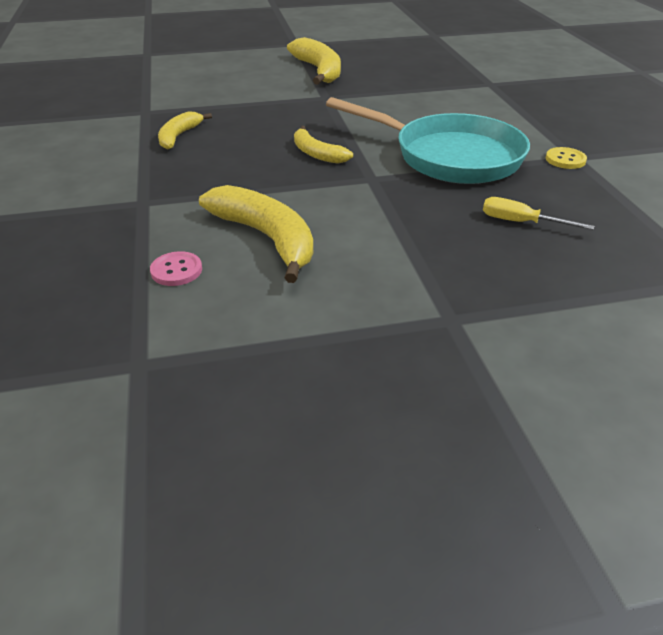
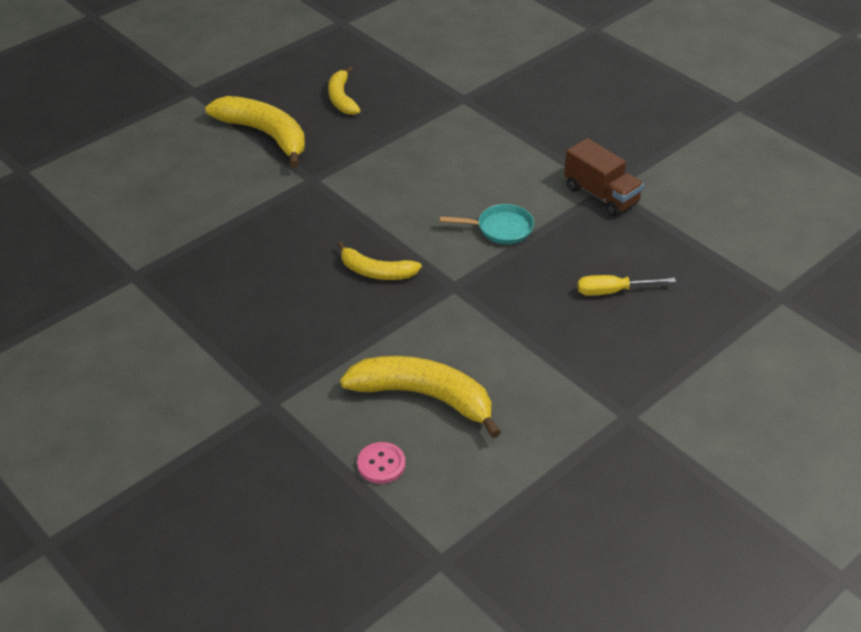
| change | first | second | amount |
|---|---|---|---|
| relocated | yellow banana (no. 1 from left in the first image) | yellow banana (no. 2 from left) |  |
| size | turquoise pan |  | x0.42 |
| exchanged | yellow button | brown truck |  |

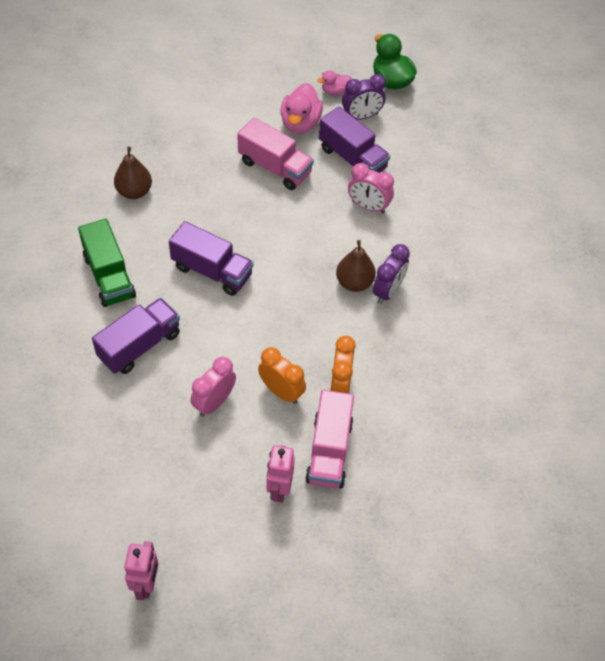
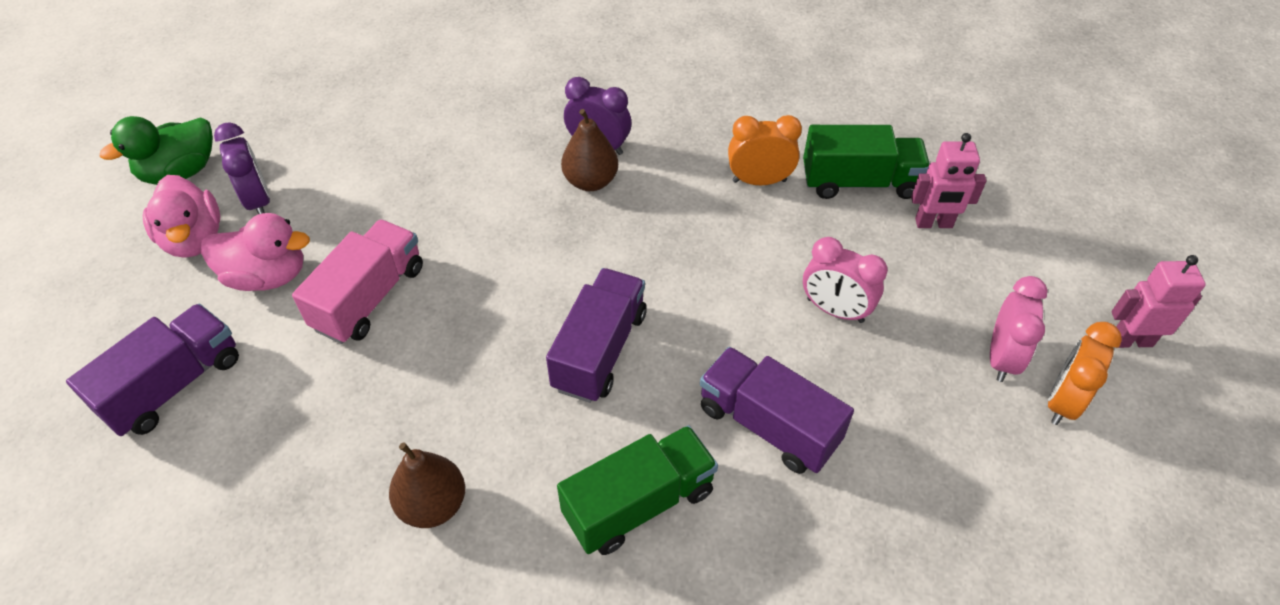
| change | first | second | amount |
|---|---|---|---|
| relocated | purple truck (no. 3 from left in the first image) | purple truck (no. 1 from left) |  |
| size | pink duck (no. 2 from left in the first image) | pink duck (no. 1 from left) | x1.76 |
| colour | pink truck (no. 2 from left) | green truck (no. 2 from left) |  |
| relocated | pink clock (no. 2 from left) |  |  |
| relocated | orange clock (no. 1 from left in the first image) | orange clock (no. 2 from left) |  |

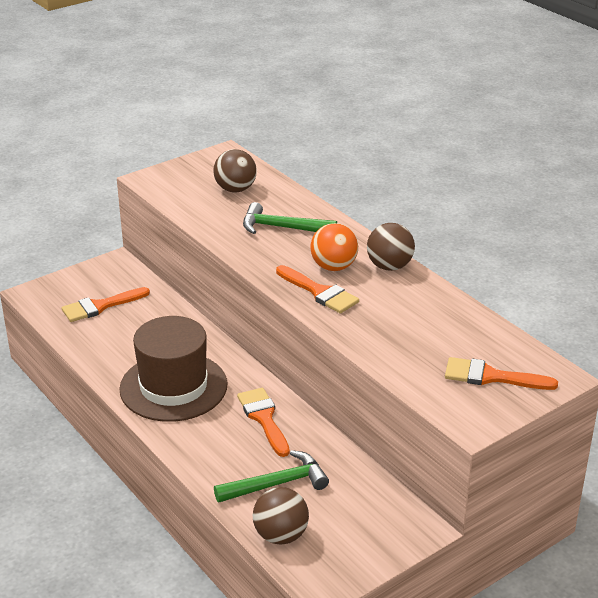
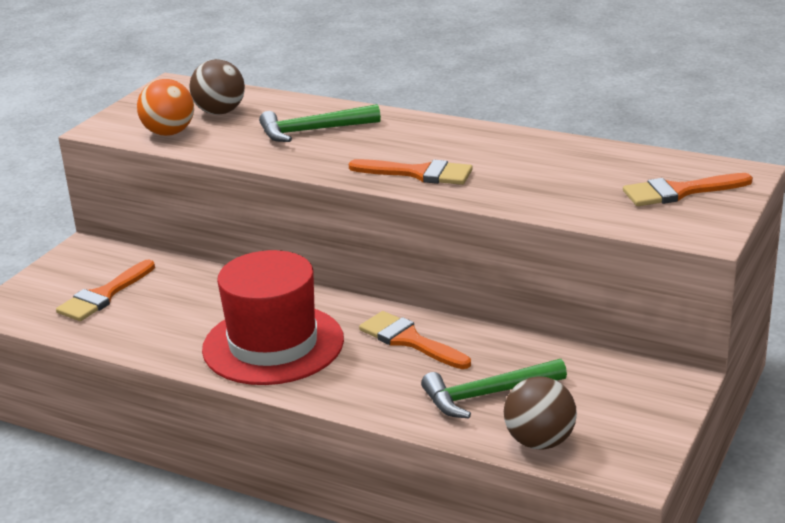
| change | first | second | amount |
|---|---|---|---|
| relocated | orange ball |  |  |
| colour | brown hat | red hat |  |
| spun | green hammer (no. 1 from left in the first image) | green hammer (no. 2 from left) | 150 degrees counterclockwise |
| missing | brown ball (no. 3 from left) |  |  |

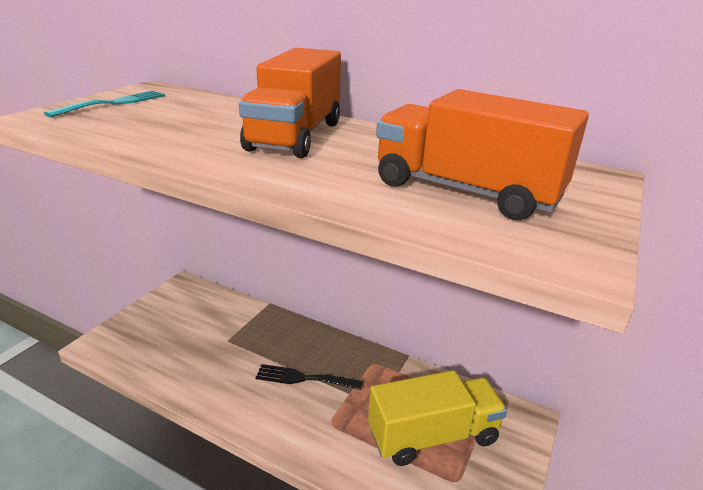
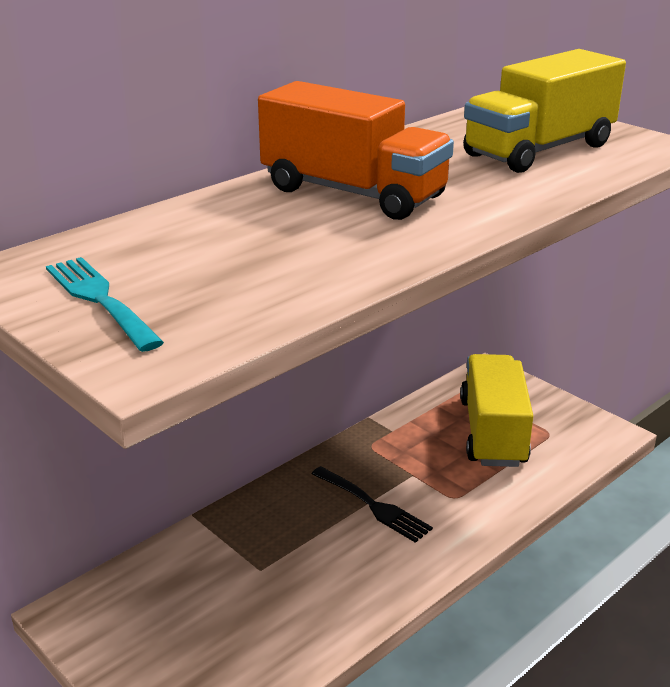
| change | first | second | amount |
|---|---|---|---|
| spun | black fork |  | 75 degrees counterclockwise |
| colour | orange truck (no. 2 from left) | yellow truck (no. 2 from left) |  |

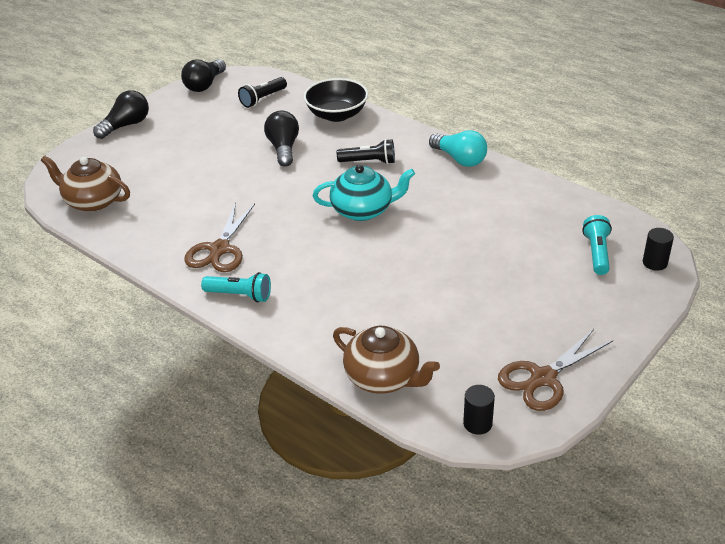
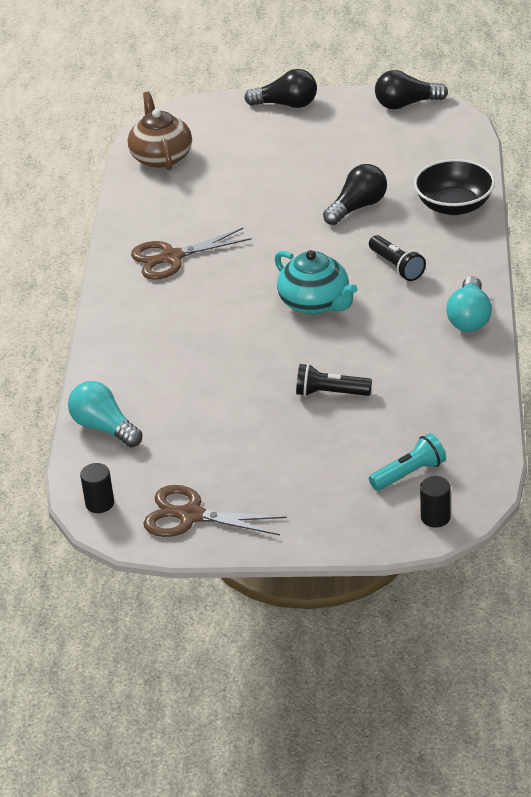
| change | first | second | amount |
|---|---|---|---|
| exchanged | brown teapot (no. 2 from left) | turquoise light bulb (no. 1 from left) |  |
| relocated | black flashlight (no. 1 from left) |  |  |
| missing | turquoise flashlight (no. 1 from left) |  |  |

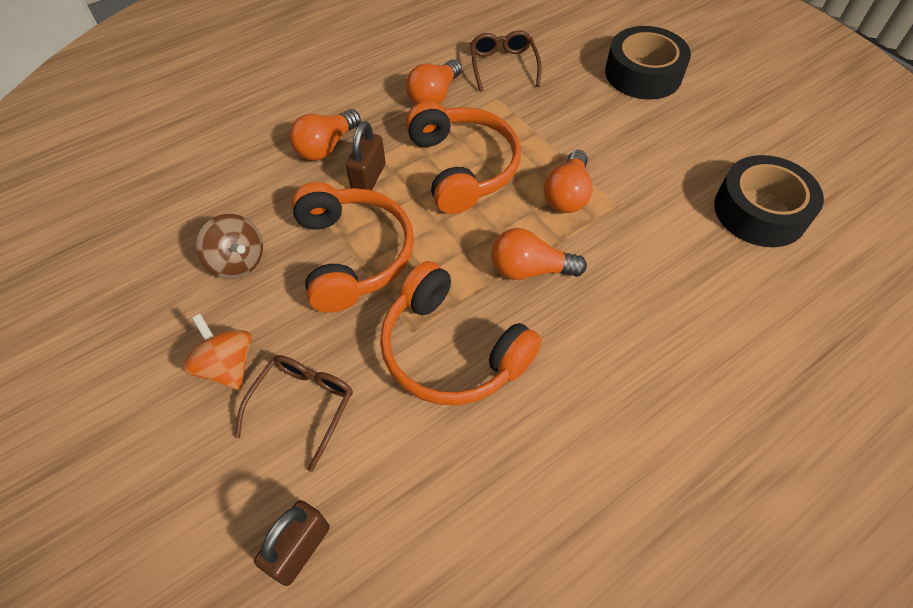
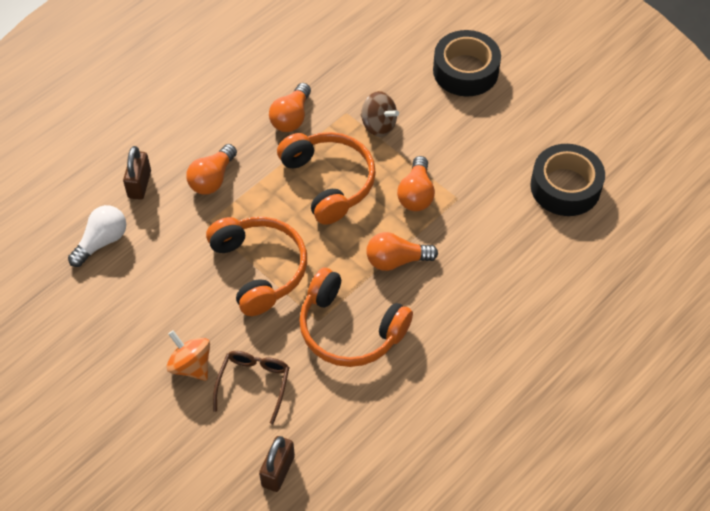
| change | first | second | amount |
|---|---|---|---|
| appeared |  | white light bulb |  |
| relocated | brown padlock (no. 2 from left in the first image) | brown padlock (no. 1 from left) |  |
| relocated | brown spinning top |  |  |
| missing | brown glasses (no. 2 from left) |  |  |

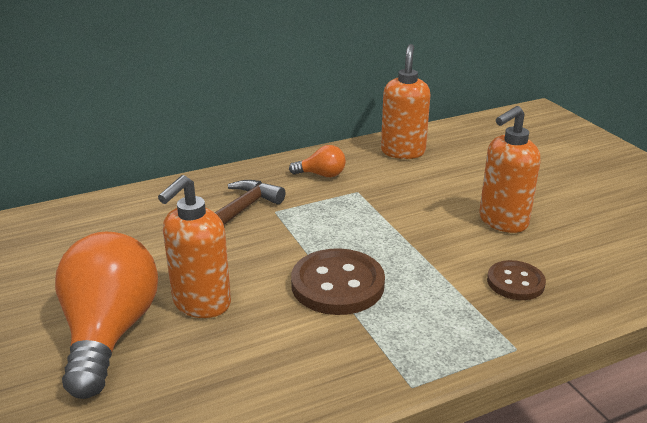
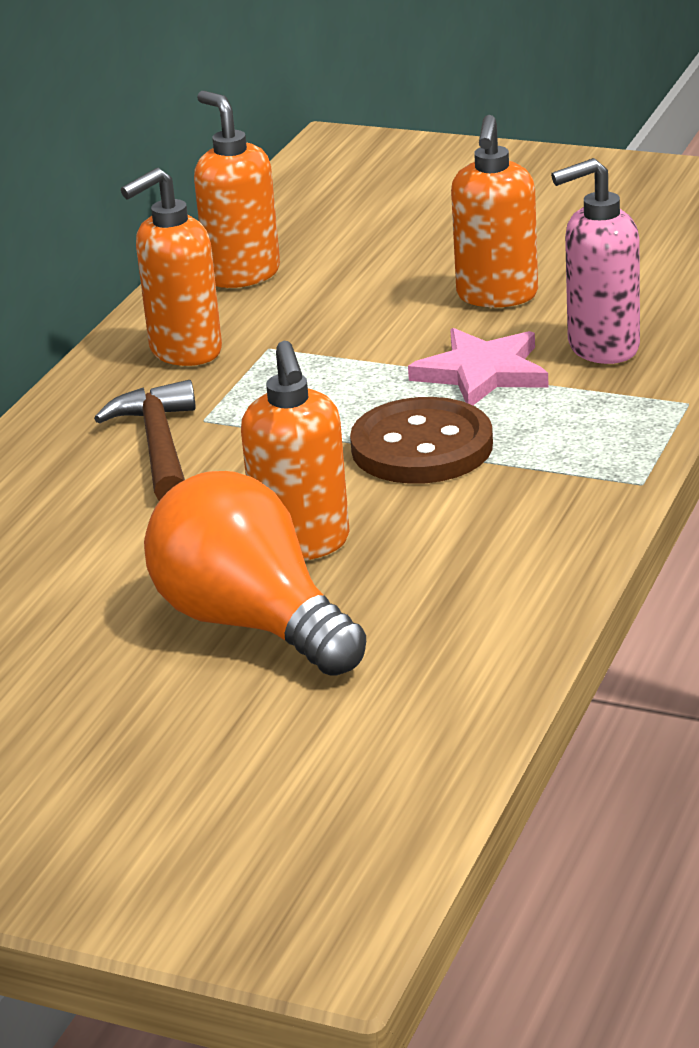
| change | first | second | amount |
|---|---|---|---|
| exchanged | orange light bulb (no. 2 from left) | orange soap dispenser (no. 1 from left) |  |
| appeared |  | pink star |  |
| exchanged | brown button (no. 2 from left) | pink soap dispenser |  |

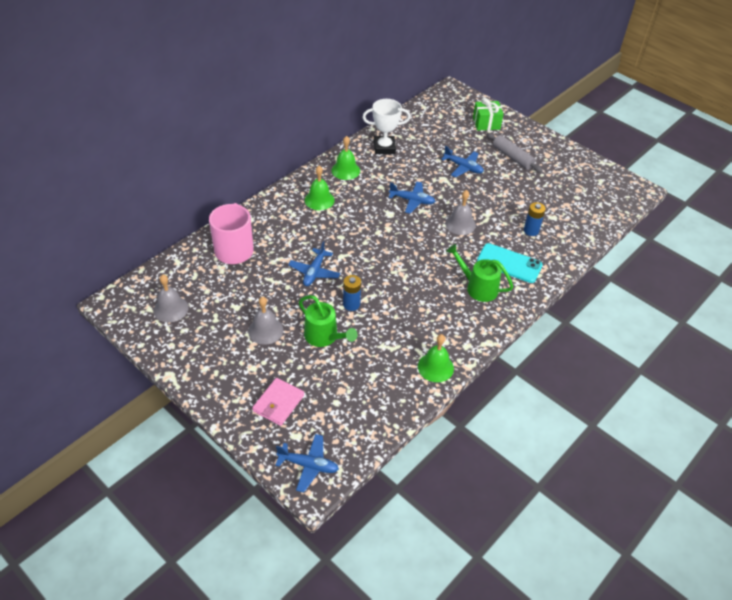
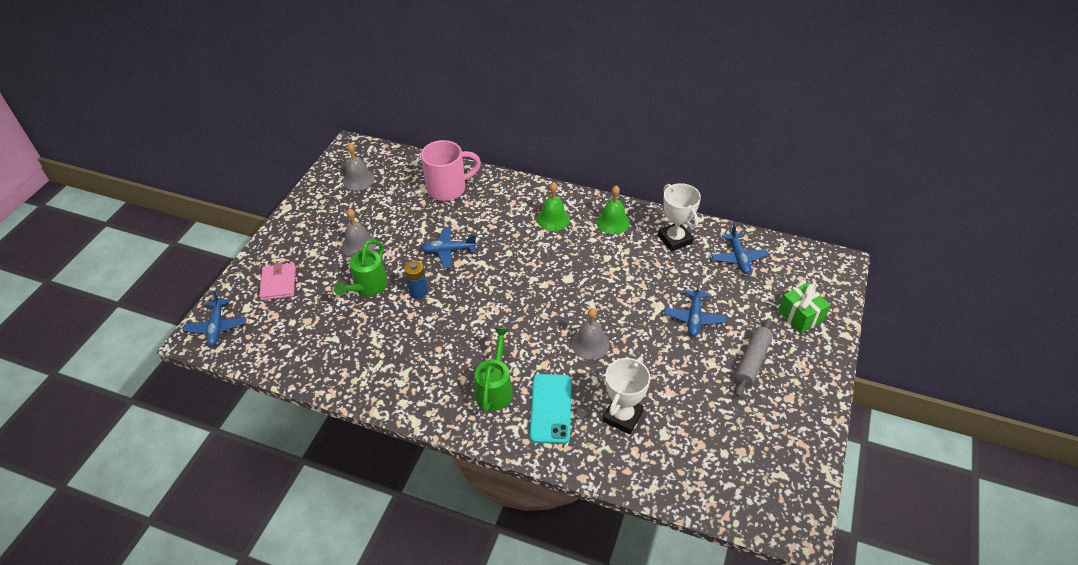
| change | first | second | amount |
|---|---|---|---|
| spun | pink wallet |  | 75 degrees clockwise |
| exchanged | blue battery (no. 2 from left) | white trophy (no. 1 from left) |  |
| relocated | blue plane (no. 3 from left in the first image) | blue plane (no. 4 from left) |  |
| missing | green bell (no. 3 from left) |  |  |

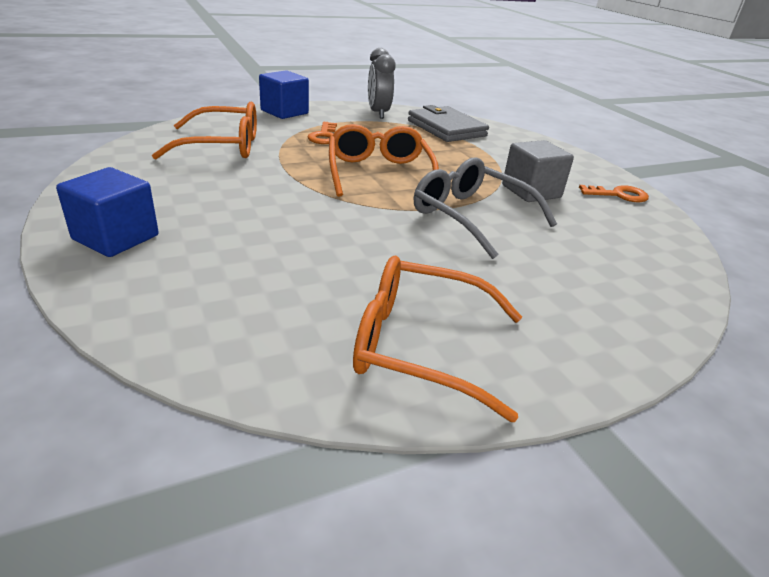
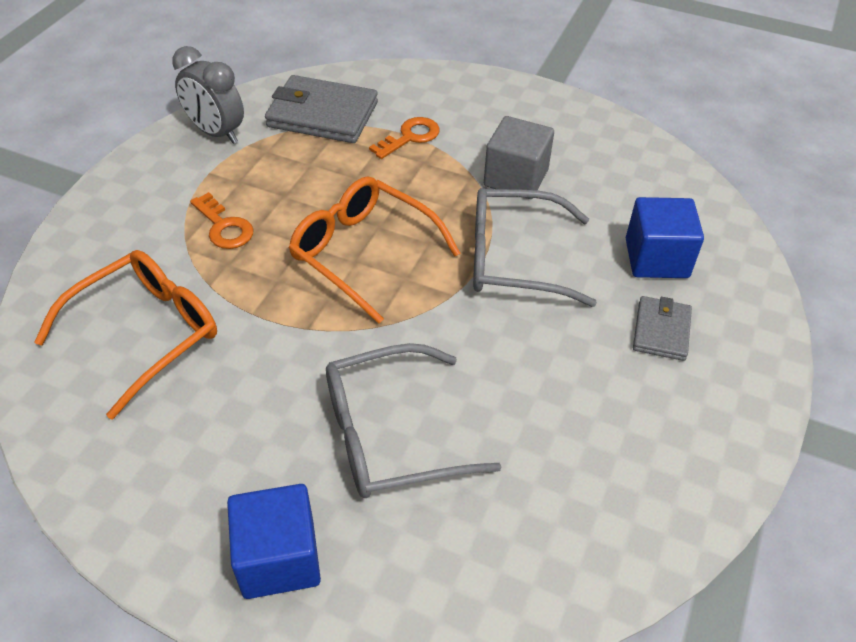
| change | first | second | amount |
|---|---|---|---|
| appeared |  | grey glasses (no. 1 from left) |  |
| relocated | orange key (no. 2 from left) |  |  |
| relocated | blue cube (no. 2 from left) |  |  |
| appeared |  | grey wallet (no. 2 from left) |  |
| missing | orange glasses (no. 3 from left) |  |  |

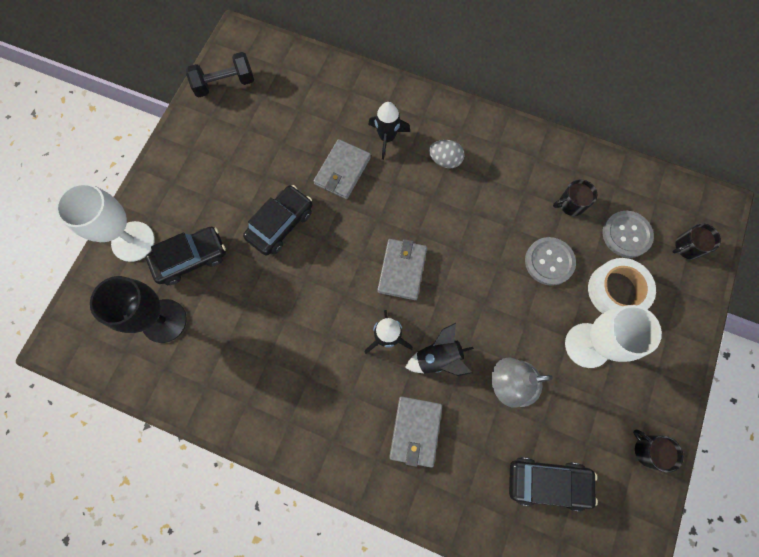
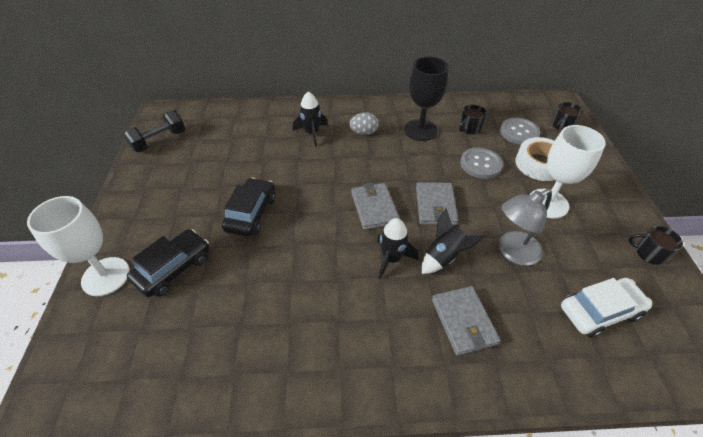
| change | first | second | amount |
|---|---|---|---|
| relocated | black goblet |  |  |
| relocated | grey wallet (no. 1 from left in the first image) | grey wallet (no. 2 from left) |  |
| colour | black car (no. 3 from left) | white car |  |

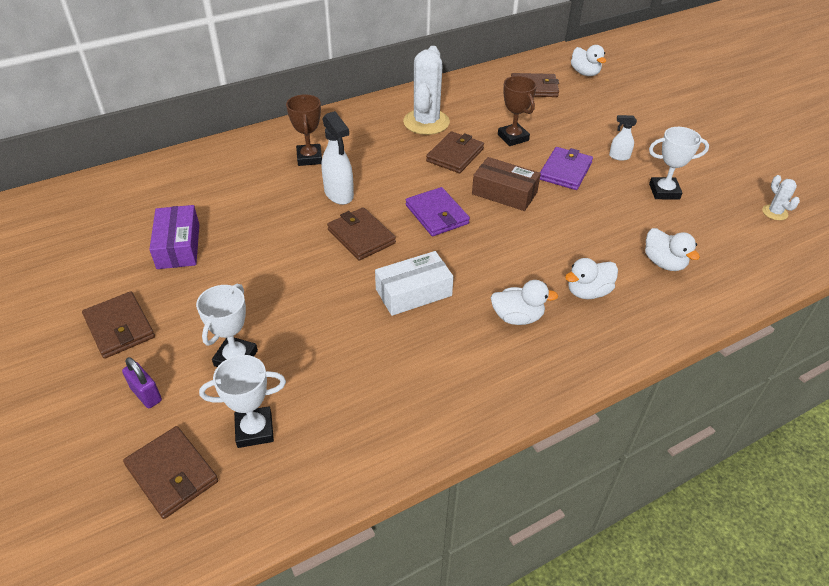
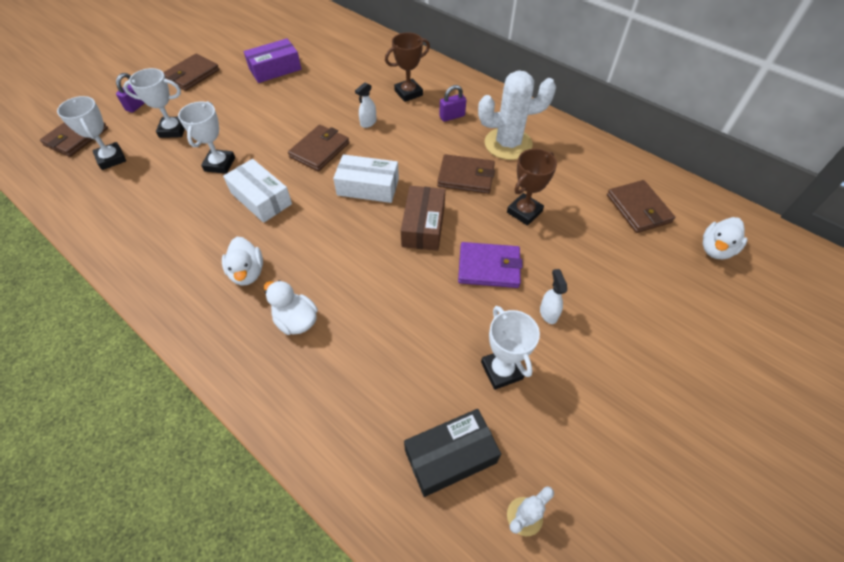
| change | first | second | amount |
|---|---|---|---|
| appeared |  | white trophy (no. 3 from left) |  |
| exchanged | purple wallet (no. 1 from left) | white box (no. 2 from left) |  |
| size | white spray bottle (no. 1 from left) |  | x0.55 |
| appeared |  | black box |  |
| appeared |  | purple padlock (no. 2 from left) |  |
| missing | white duck (no. 4 from left) |  |  |

